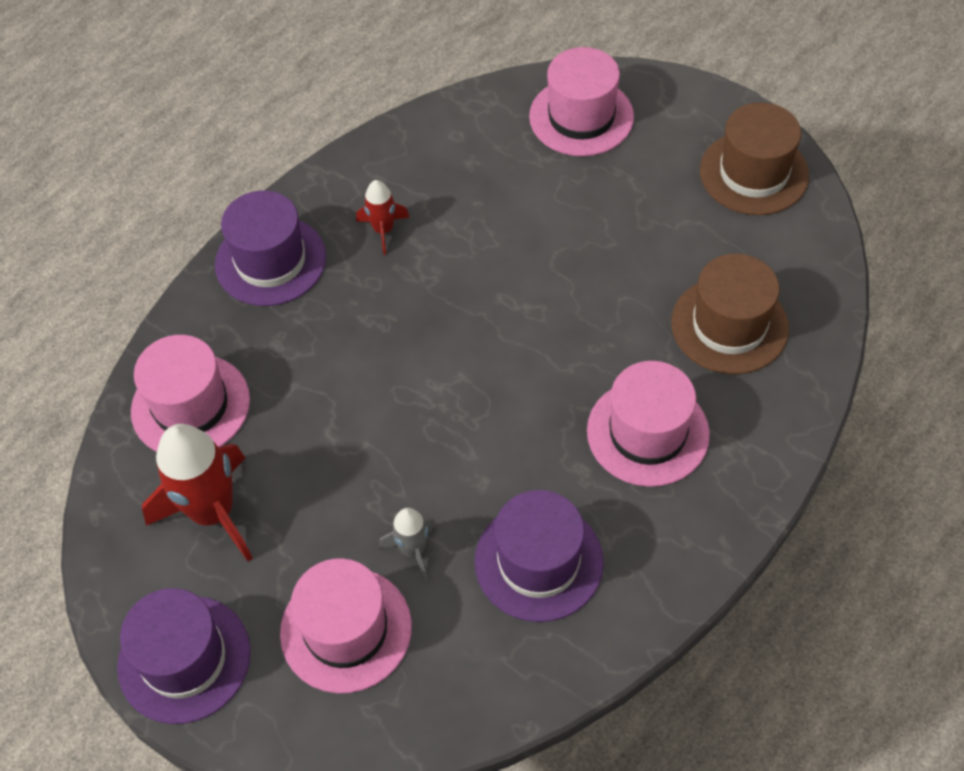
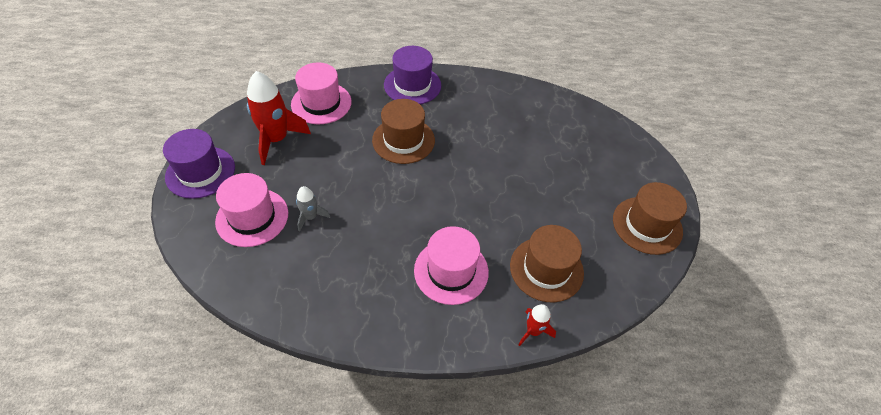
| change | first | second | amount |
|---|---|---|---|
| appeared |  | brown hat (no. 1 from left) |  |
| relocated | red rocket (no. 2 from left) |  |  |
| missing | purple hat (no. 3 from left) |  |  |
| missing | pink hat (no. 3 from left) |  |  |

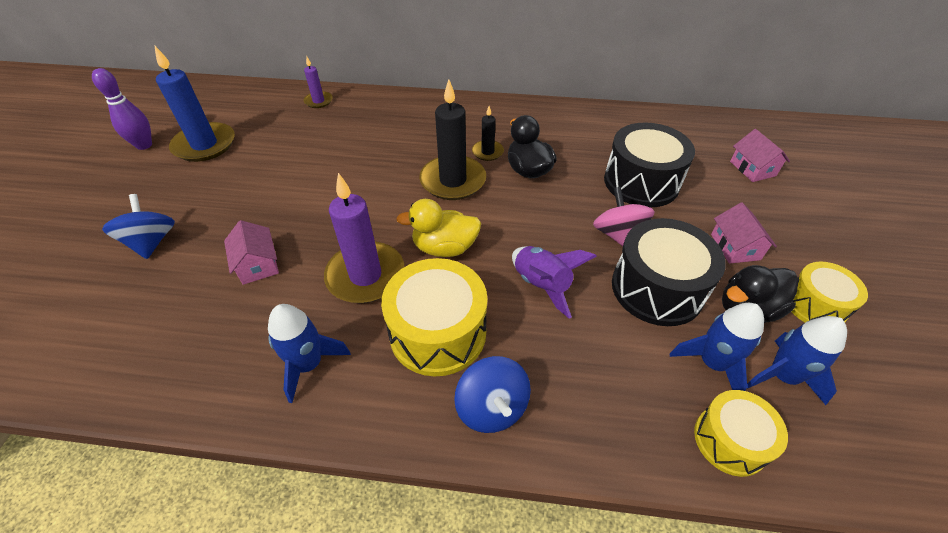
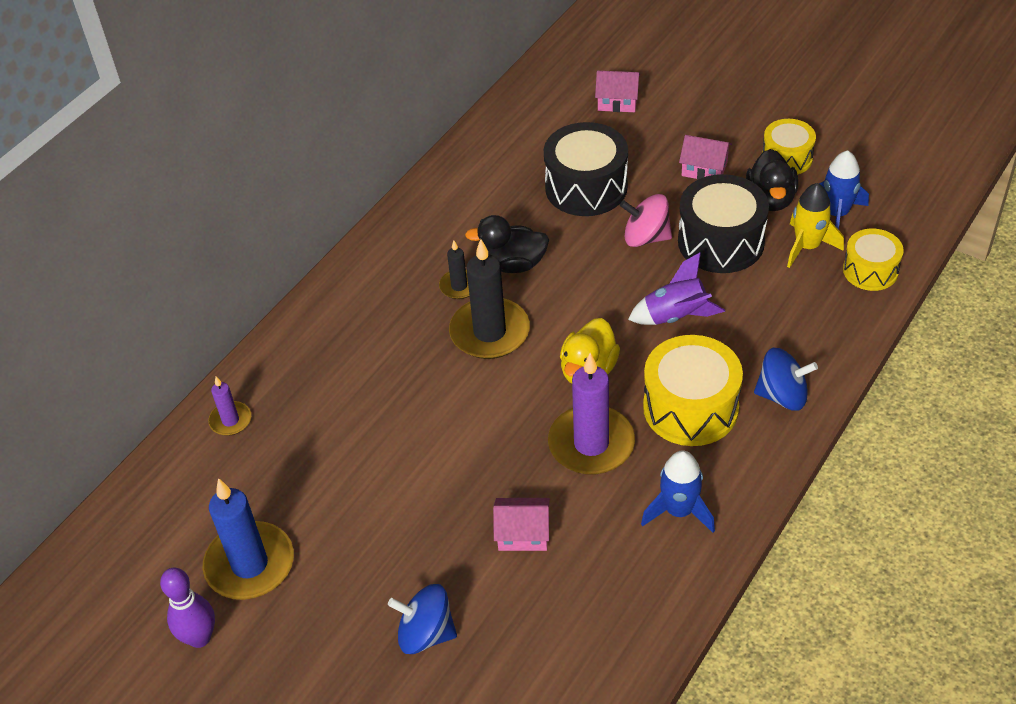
| change | first | second | amount |
|---|---|---|---|
| colour | blue rocket (no. 2 from left) | yellow rocket |  |

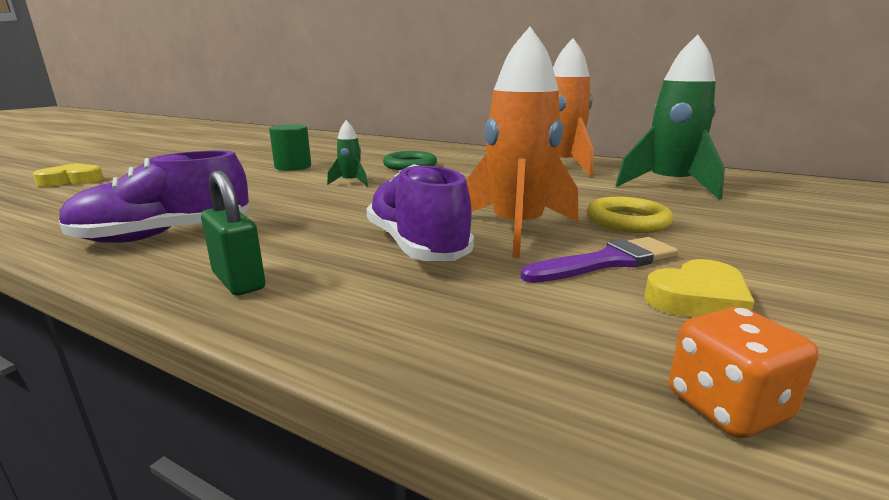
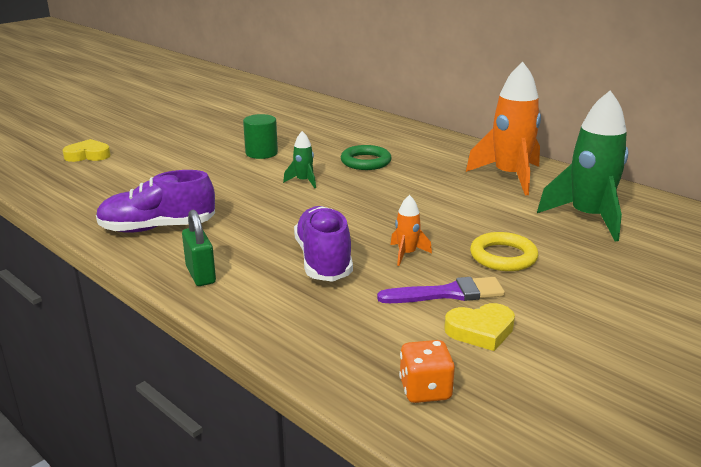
| change | first | second | amount |
|---|---|---|---|
| size | orange rocket (no. 1 from left) |  | x0.45 |

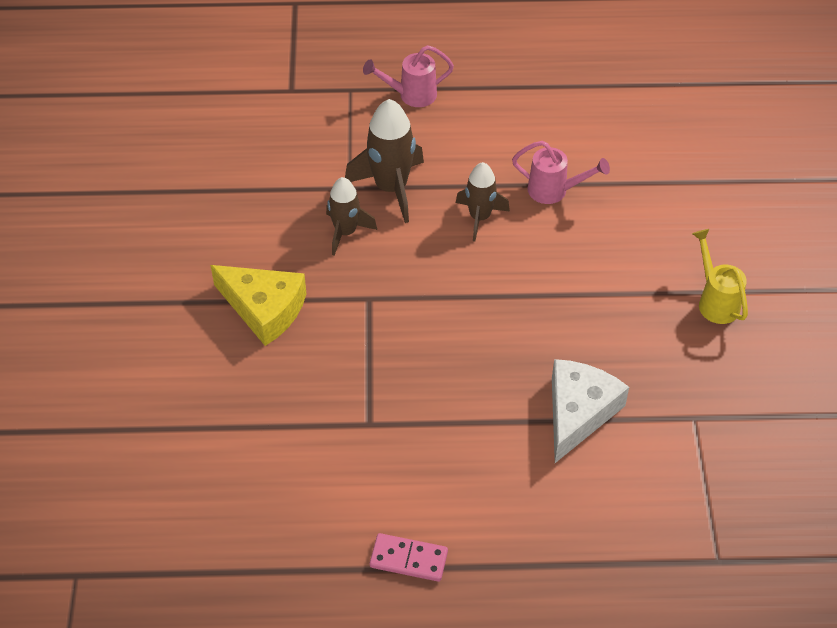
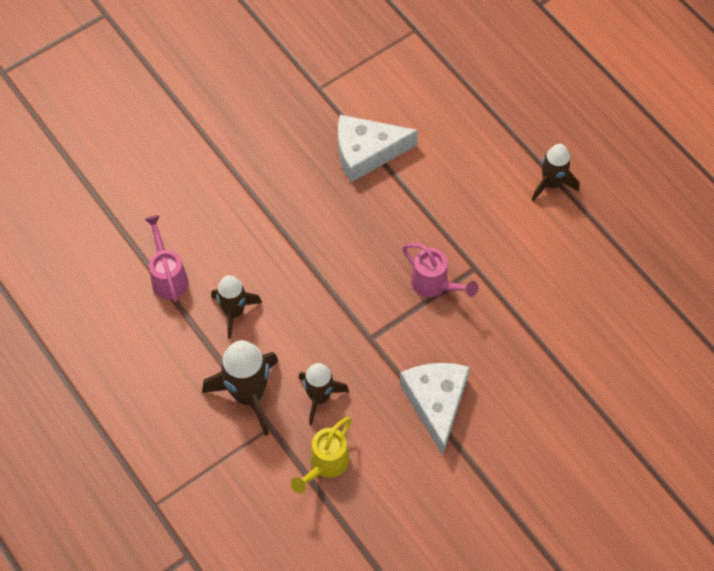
| change | first | second | amount |
|---|---|---|---|
| relocated | yellow watering can |  |  |
| colour | yellow cheese | white cheese (no. 2 from left) |  |
| relocated | pink watering can (no. 1 from left in the first image) | pink watering can (no. 2 from left) |  |
| exchanged | pink domino | brown rocket (no. 4 from left) |  |

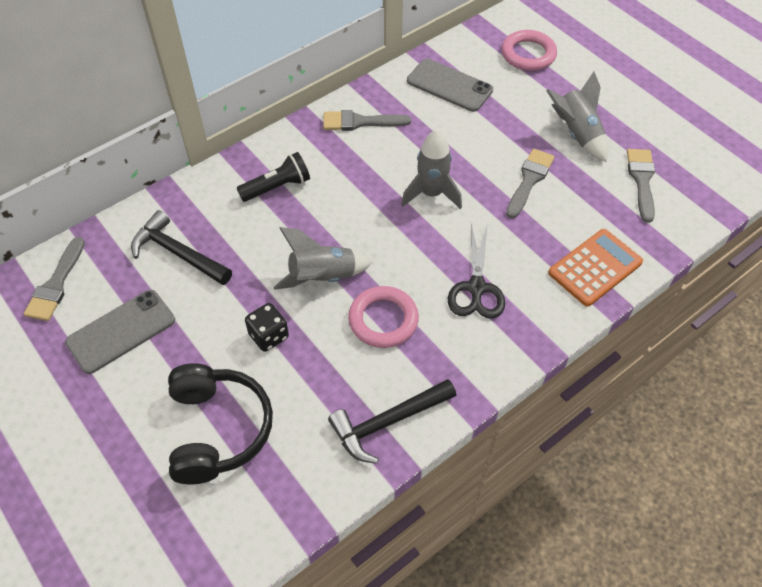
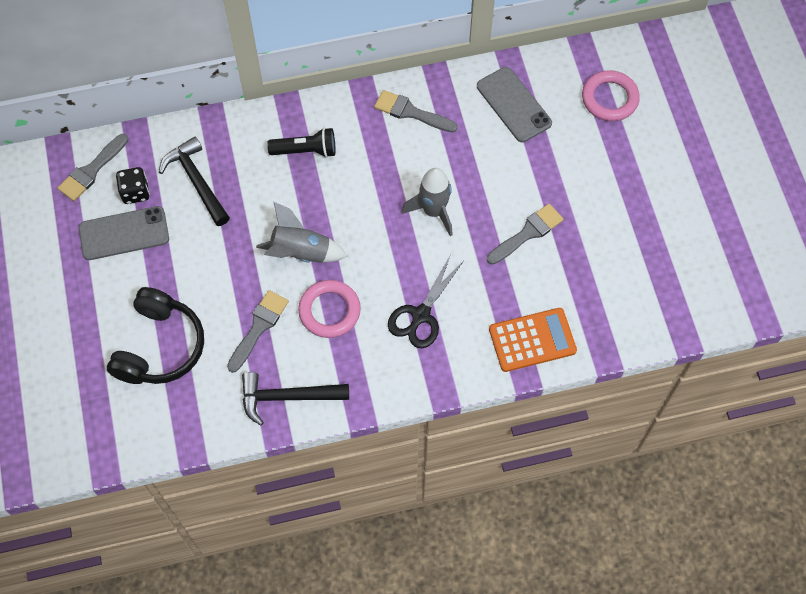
| change | first | second | amount |
|---|---|---|---|
| relocated | black dice |  |  |
| relocated | grey brush (no. 4 from left in the first image) | grey brush (no. 2 from left) |  |
| missing | grey rocket (no. 3 from left) |  |  |

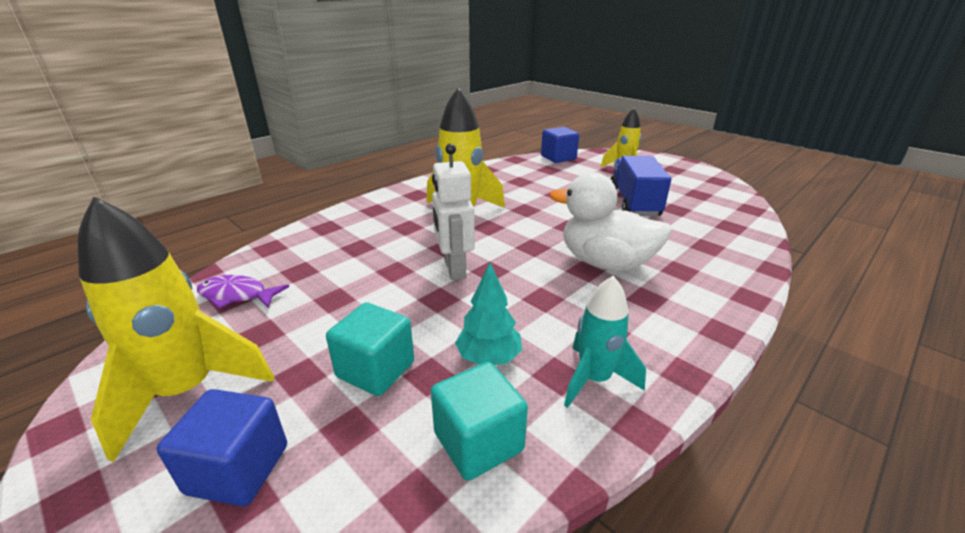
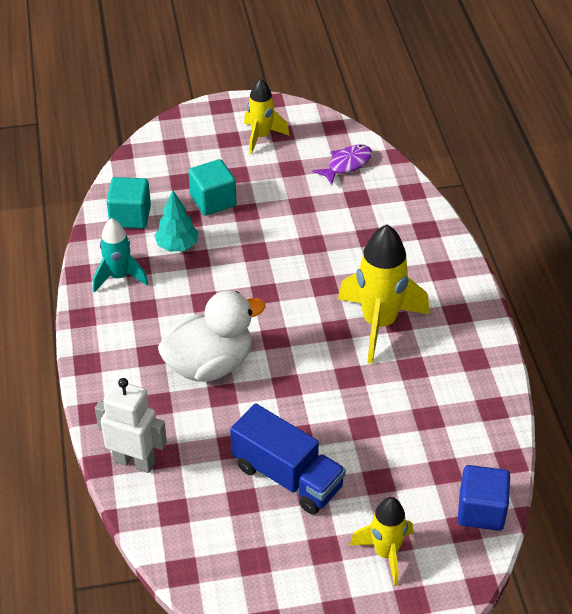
| change | first | second | amount |
|---|---|---|---|
| relocated | white robot |  |  |
| size | yellow rocket (no. 1 from left) |  | x0.61 |
| missing | blue cube (no. 1 from left) |  |  |

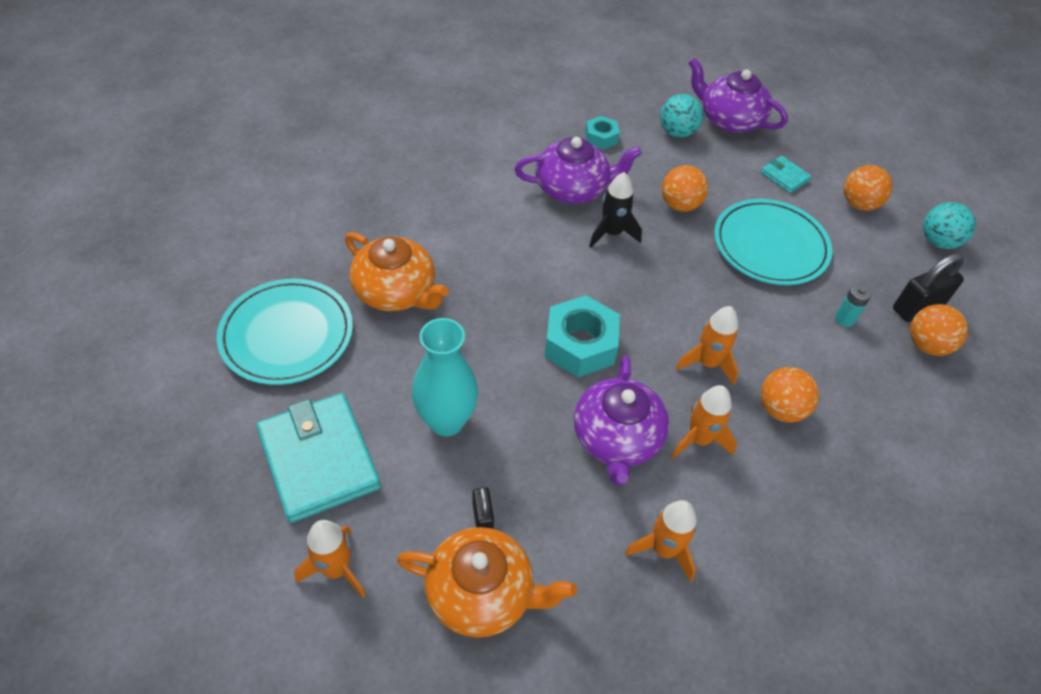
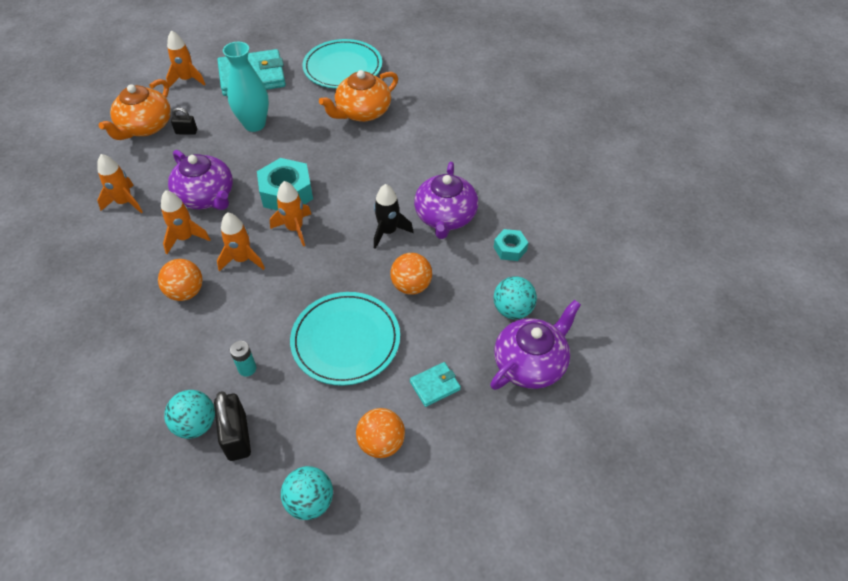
| change | first | second | amount |
|---|---|---|---|
| colour | orange ball (no. 4 from left) | turquoise ball (no. 1 from left) |  |
| spun | purple teapot (no. 2 from left in the first image) | purple teapot (no. 1 from left) | 150 degrees counterclockwise |
| appeared |  | orange rocket (no. 5 from left) |  |

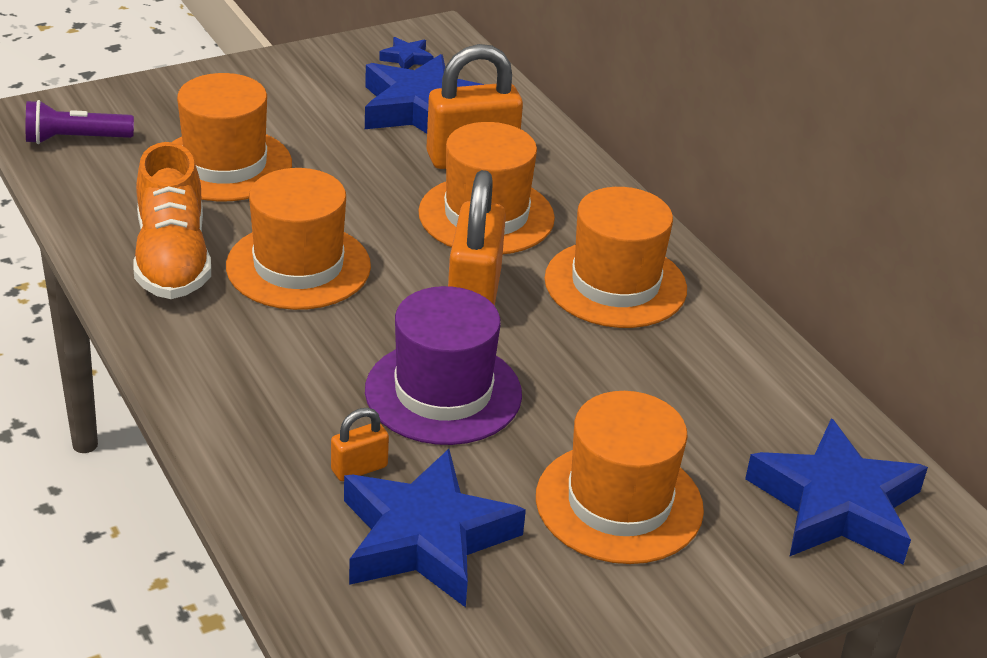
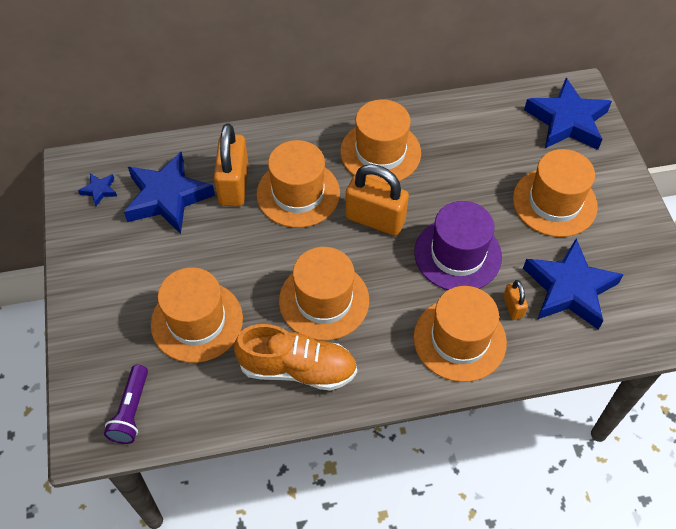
| change | first | second | amount |
|---|---|---|---|
| appeared |  | orange hat (no. 5 from left) |  |

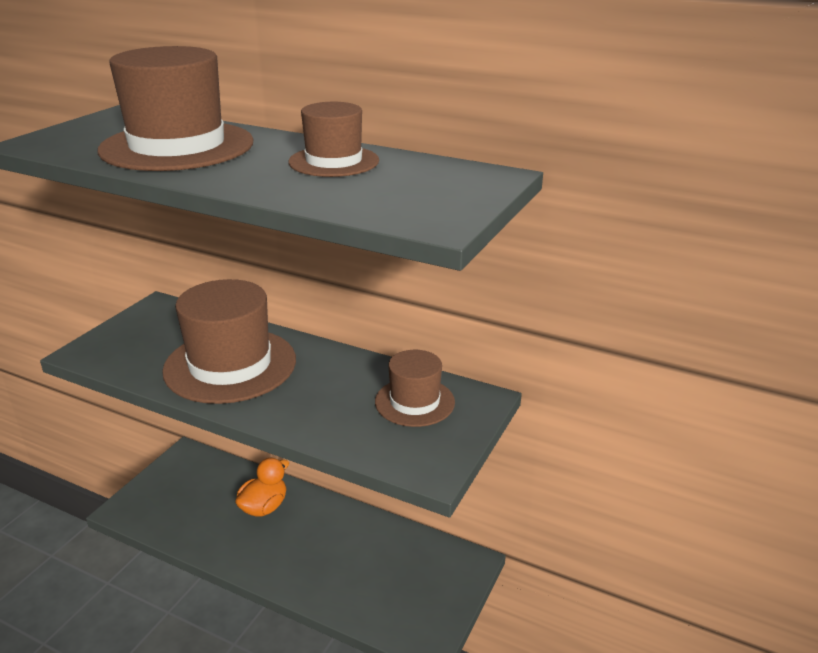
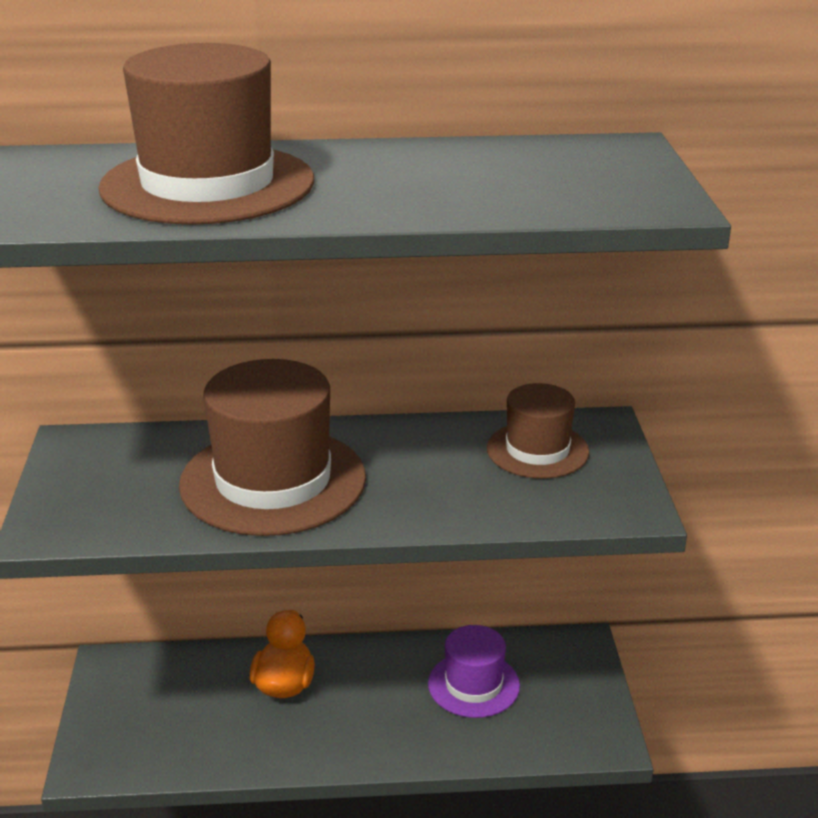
| change | first | second | amount |
|---|---|---|---|
| appeared |  | purple hat |  |
| missing | brown hat (no. 3 from left) |  |  |

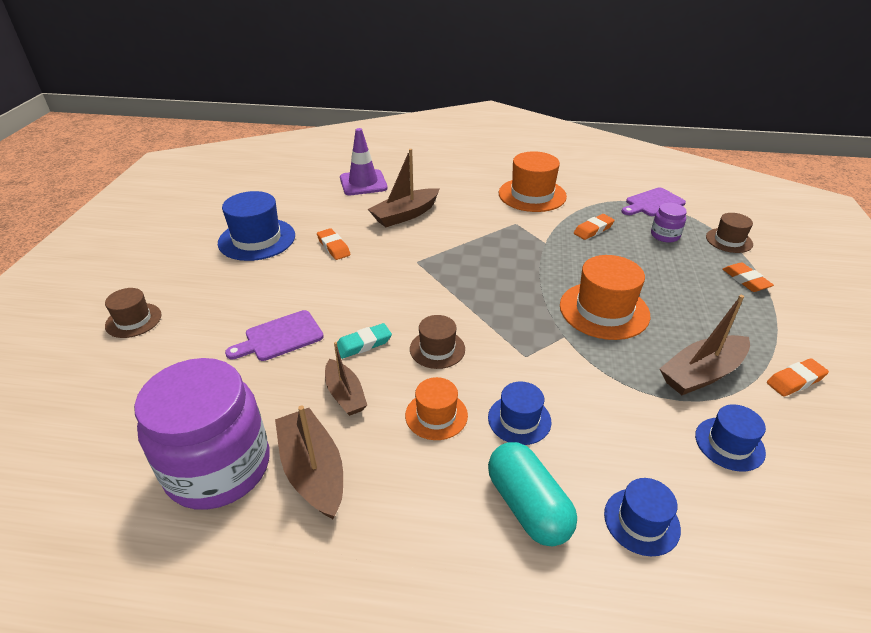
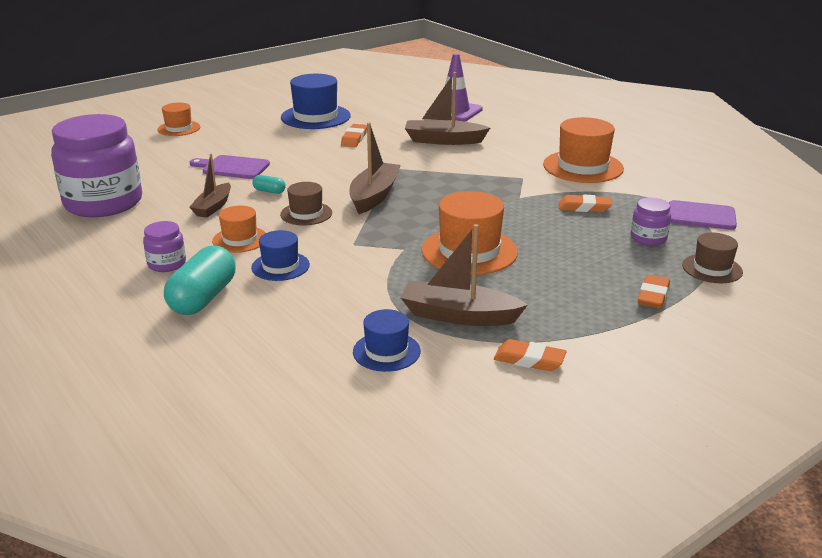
| change | first | second | amount |
|---|---|---|---|
| appeared |  | purple jar (no. 2 from left) |  |
| colour | brown hat (no. 1 from left) | orange hat (no. 1 from left) |  |
| exchanged | turquoise eraser | turquoise capsule (no. 2 from left) |  |
| relocated | brown boat (no. 1 from left in the first image) | brown boat (no. 2 from left) |  |
| missing | blue hat (no. 3 from left) |  |  |

